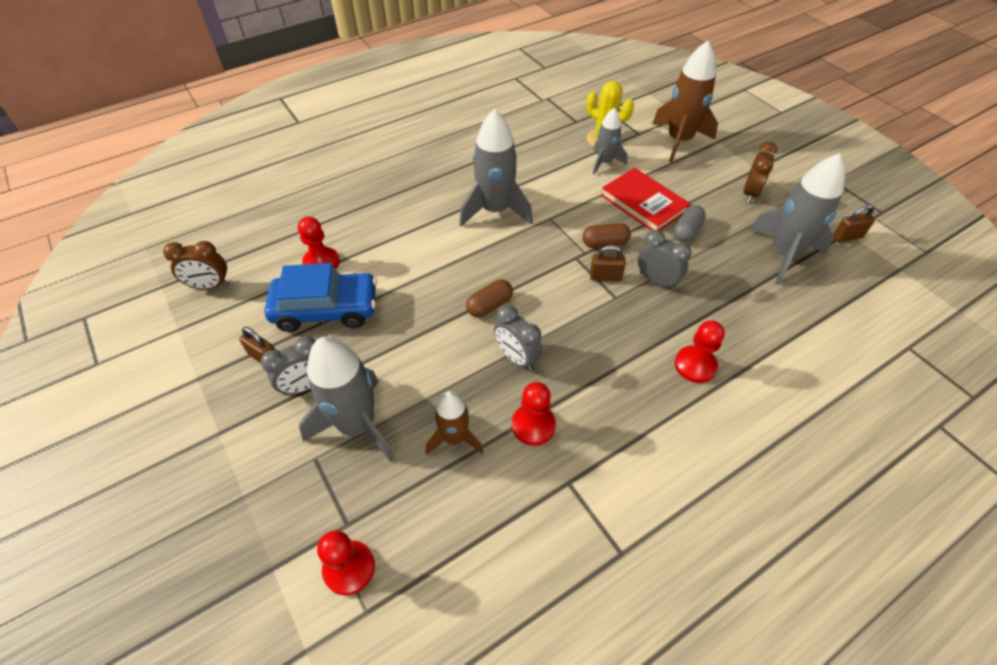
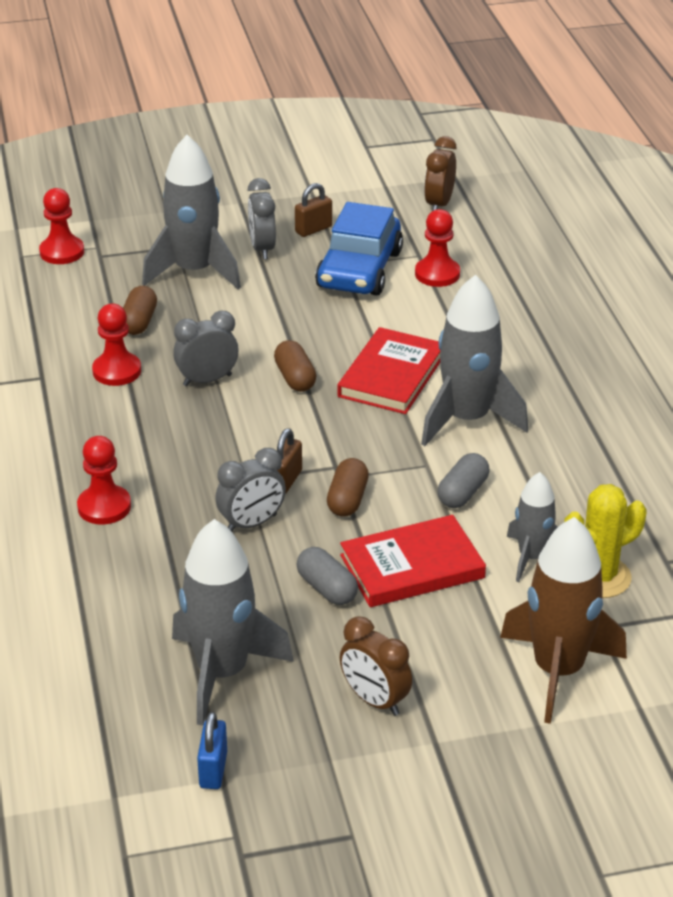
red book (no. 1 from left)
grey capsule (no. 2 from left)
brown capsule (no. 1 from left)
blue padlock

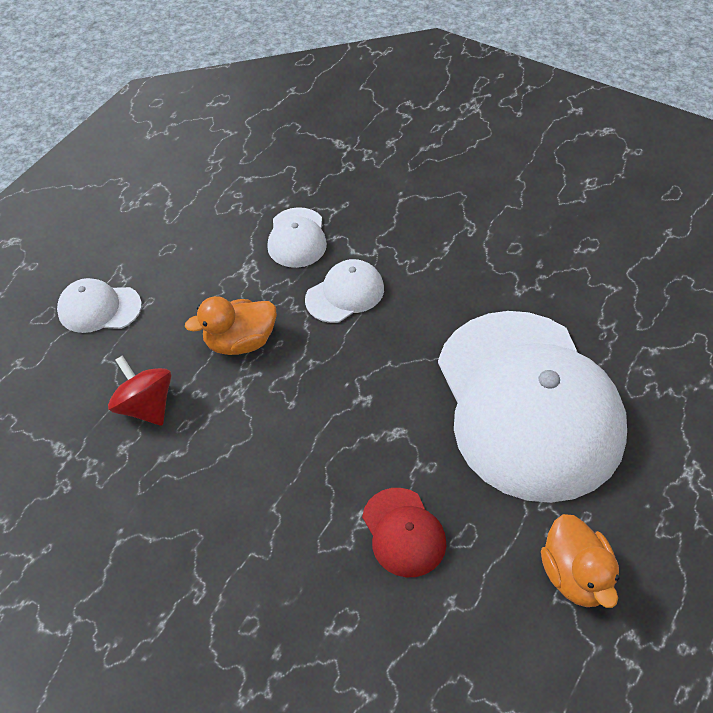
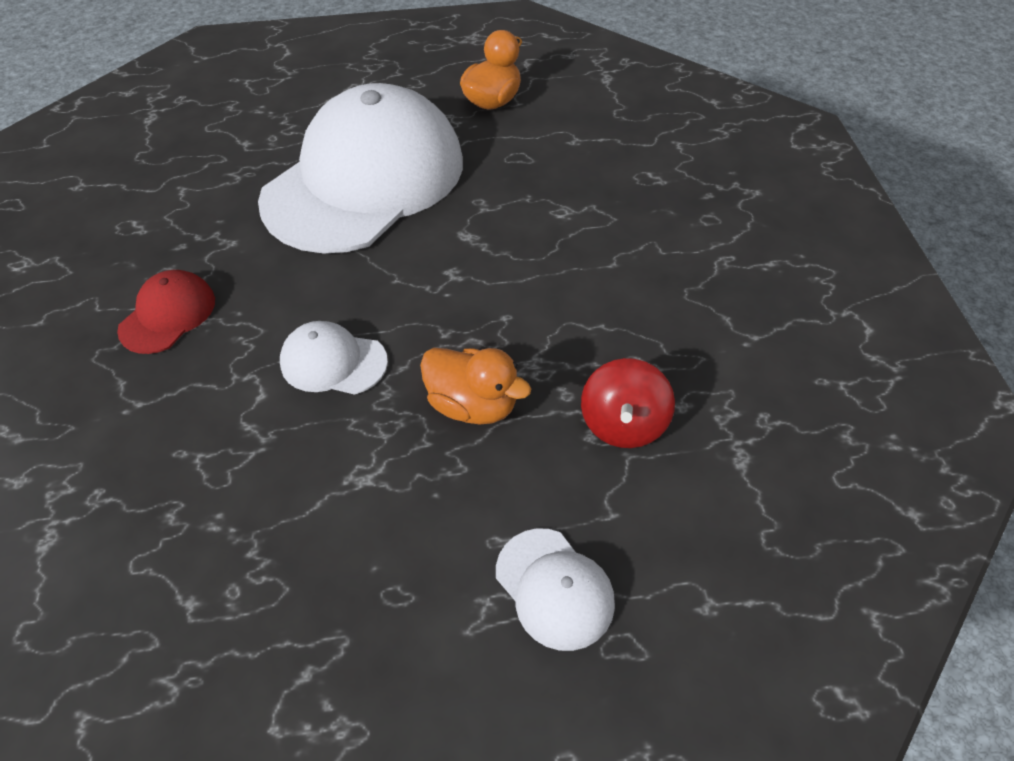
white cap (no. 2 from left in the first image)
red cap

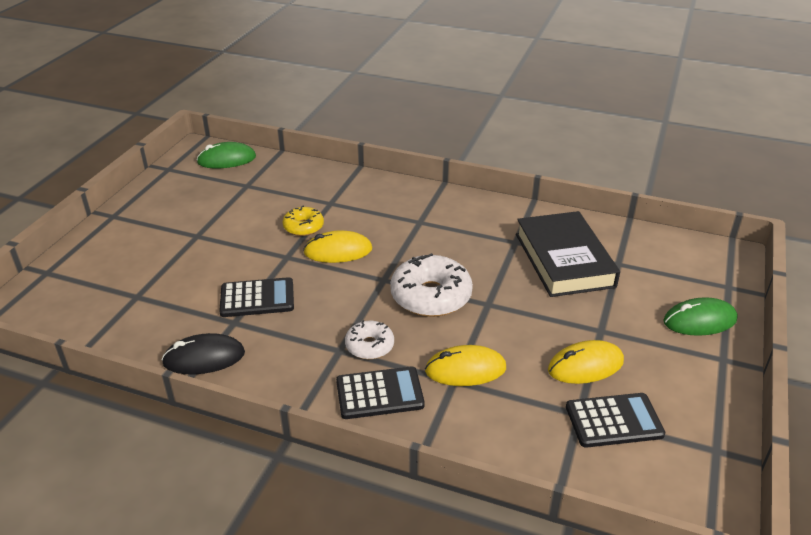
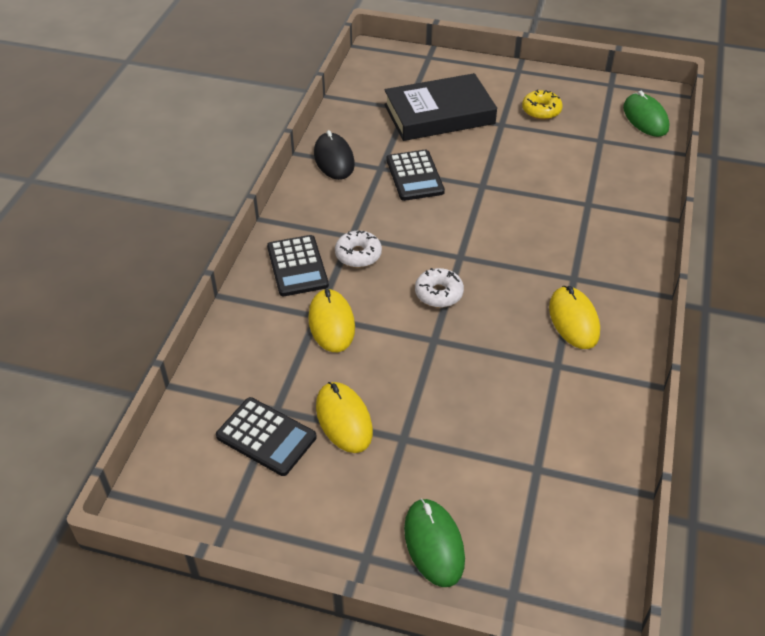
yellow donut
yellow mouse (no. 3 from left)
black book
black calculator (no. 1 from left)
white donut (no. 2 from left)

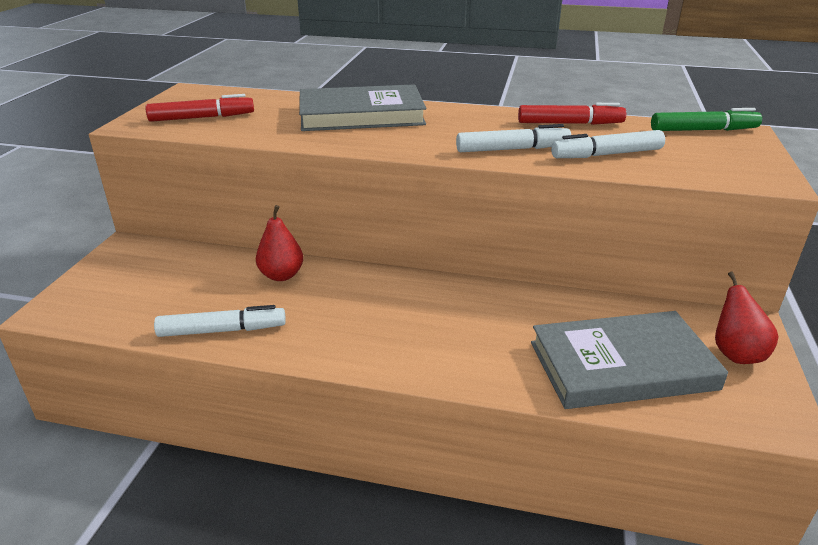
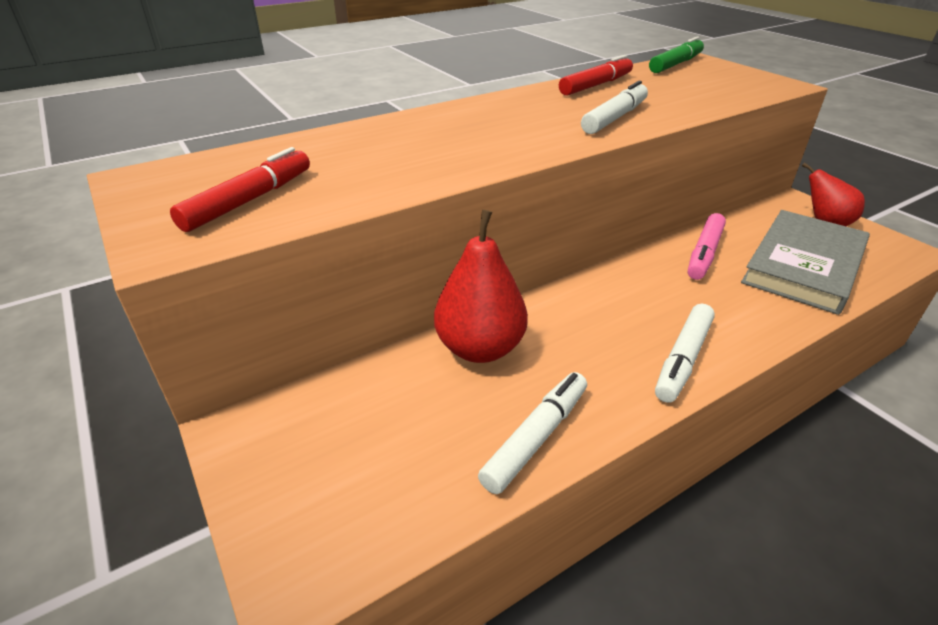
grey book (no. 1 from left in the first image)
pink marker
white marker (no. 3 from left)
red pear (no. 1 from left)

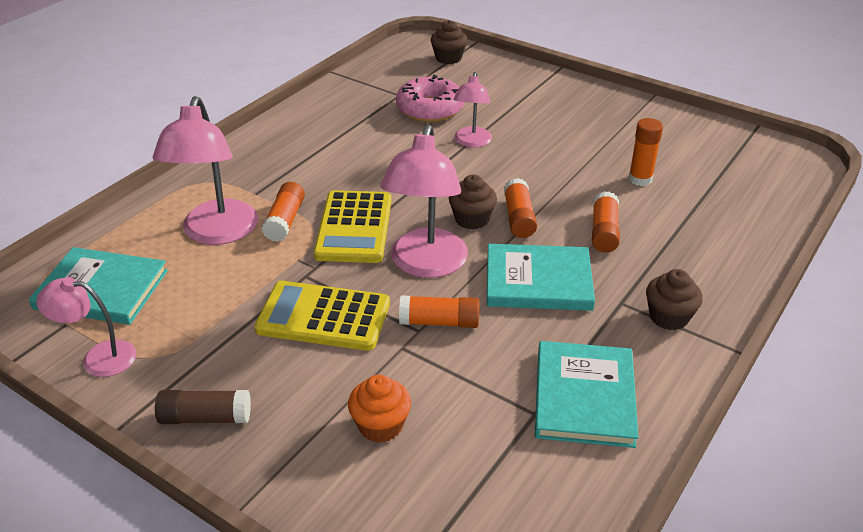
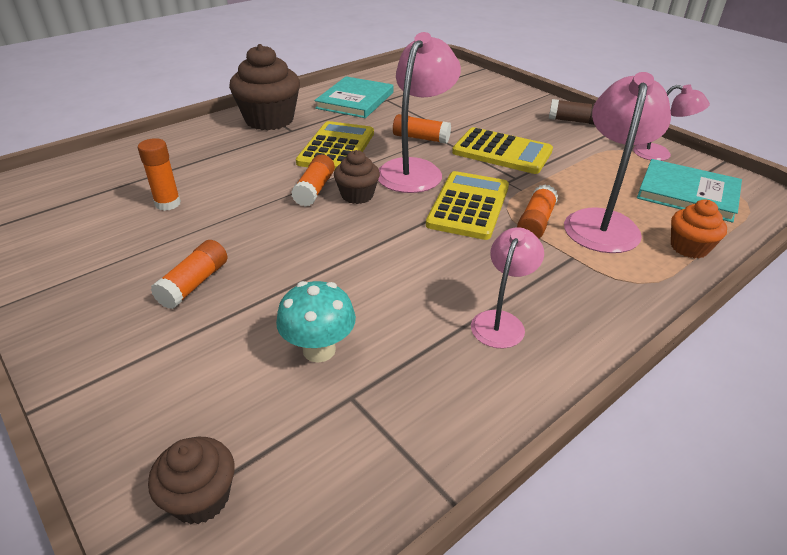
orange cupcake
pink lamp (no. 2 from left)
orange glue stick (no. 2 from left)
turquoise mushroom
yellow calculator (no. 1 from left)
brown cupcake (no. 2 from left)

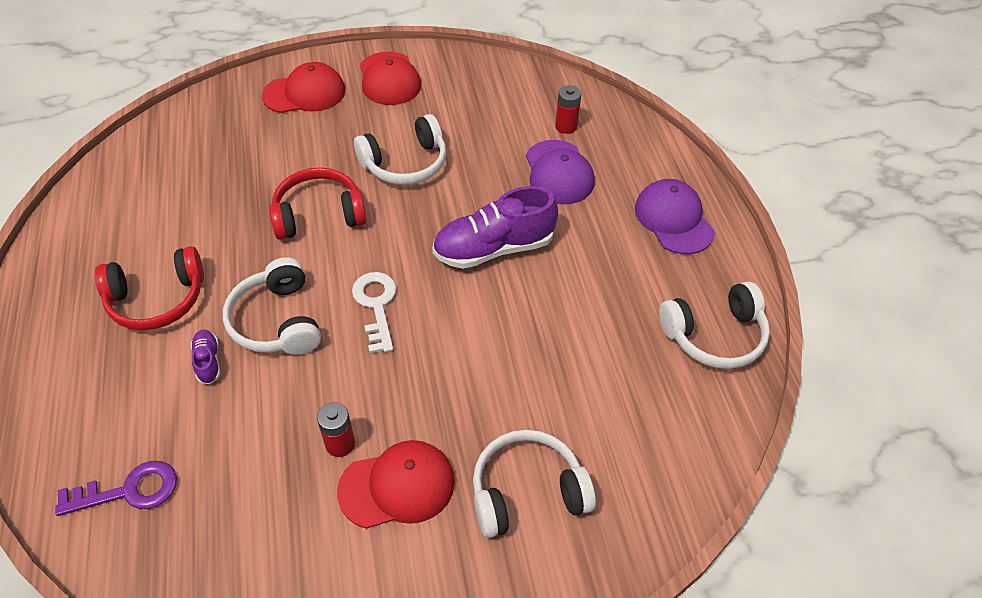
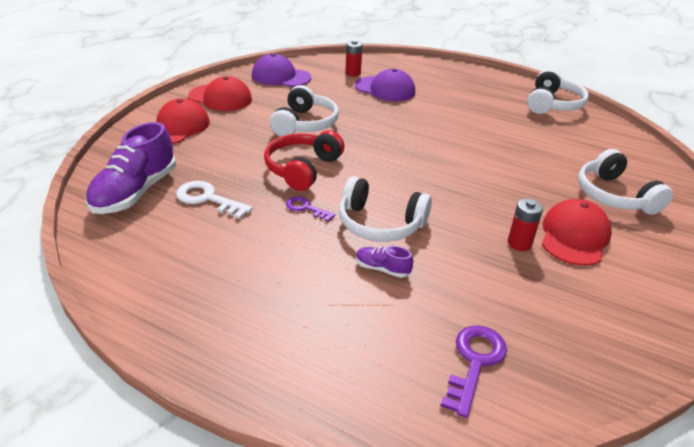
red headphones (no. 1 from left in the first image)
purple key (no. 1 from left)
white key
purple shoe (no. 1 from left)
purple cap (no. 1 from left)
white headphones (no. 4 from left)

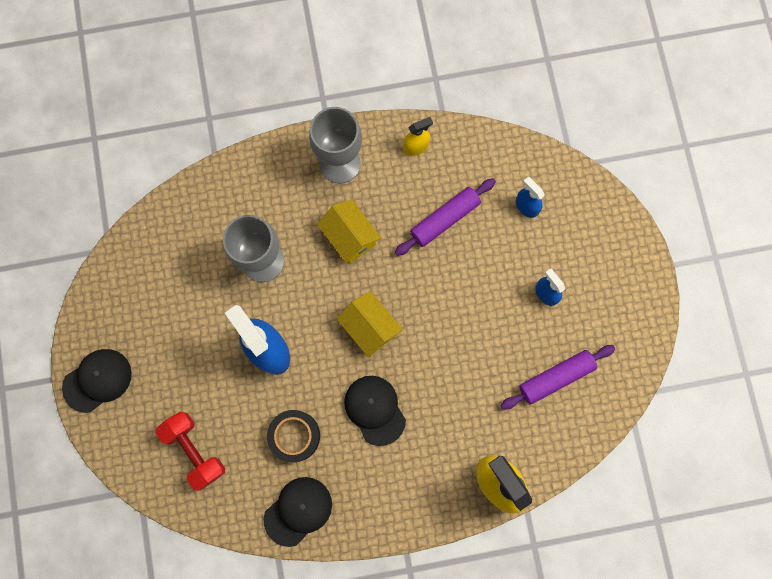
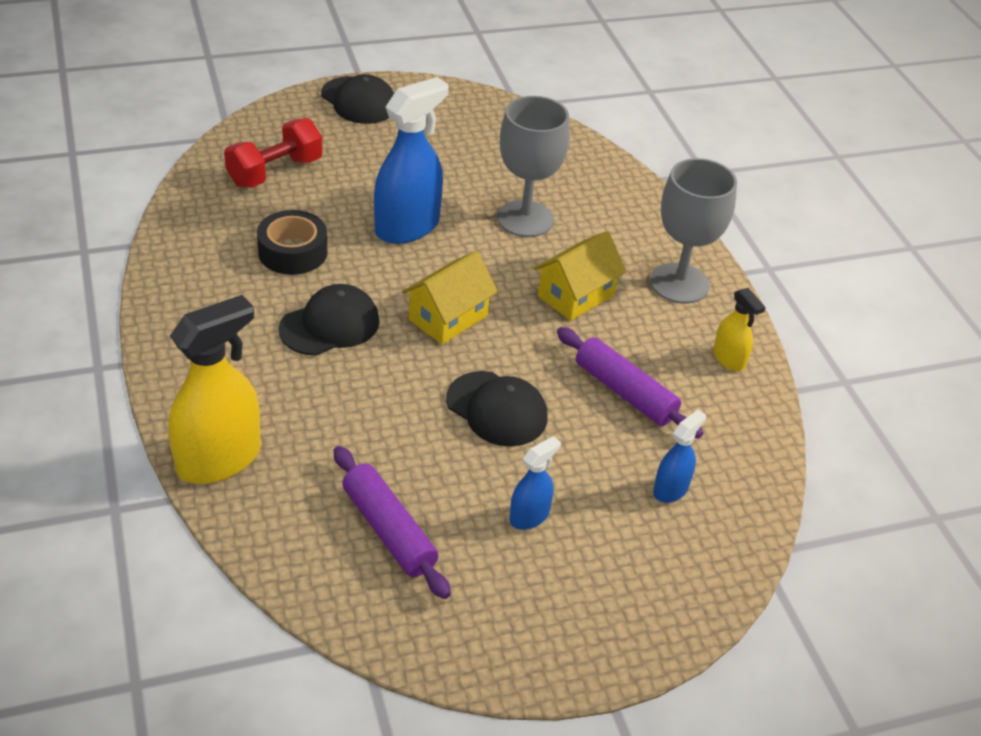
black cap (no. 3 from left)

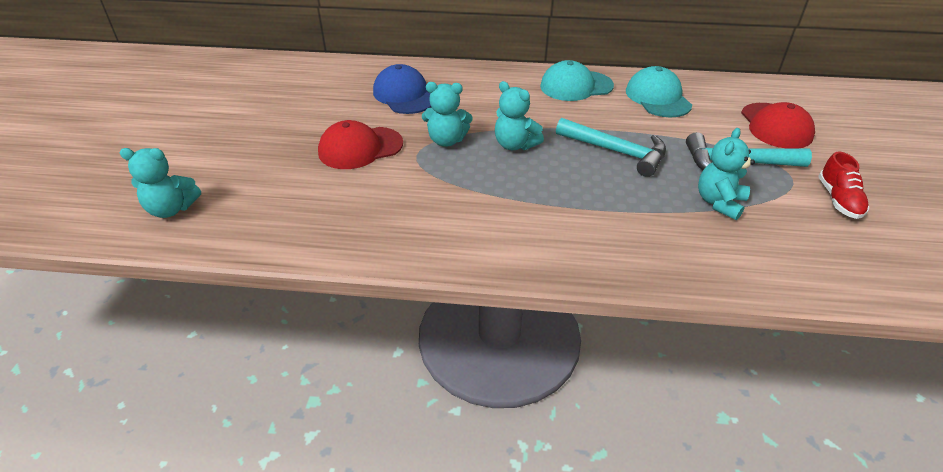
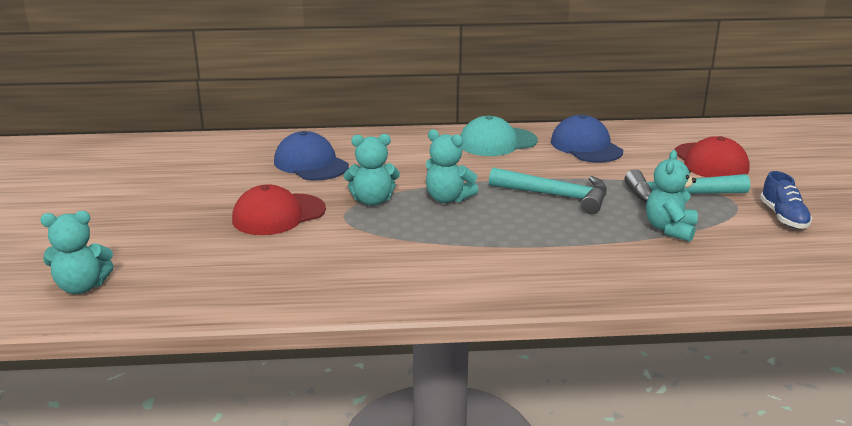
blue cap (no. 2 from left)
blue shoe

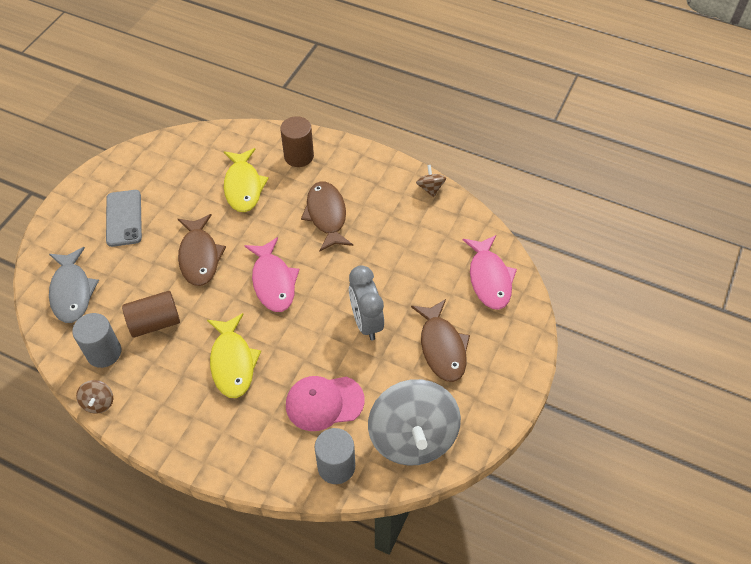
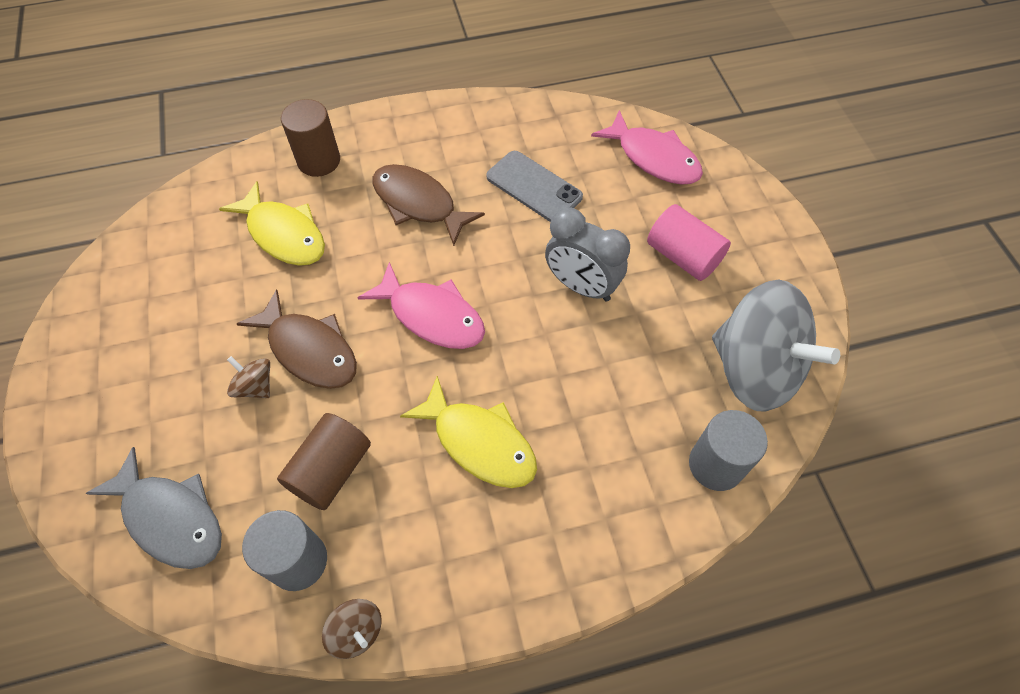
pink cap
grey phone
brown spinning top (no. 1 from left)
pink cylinder

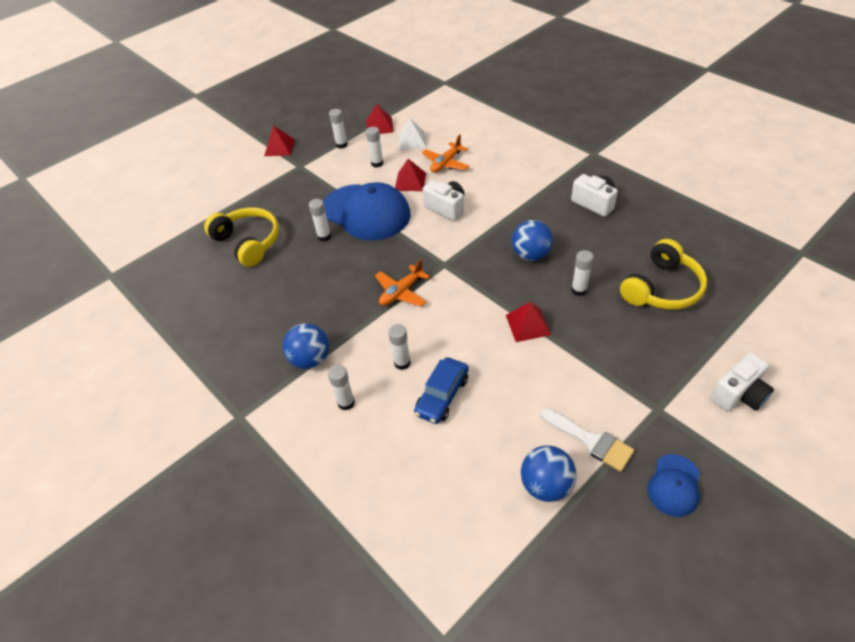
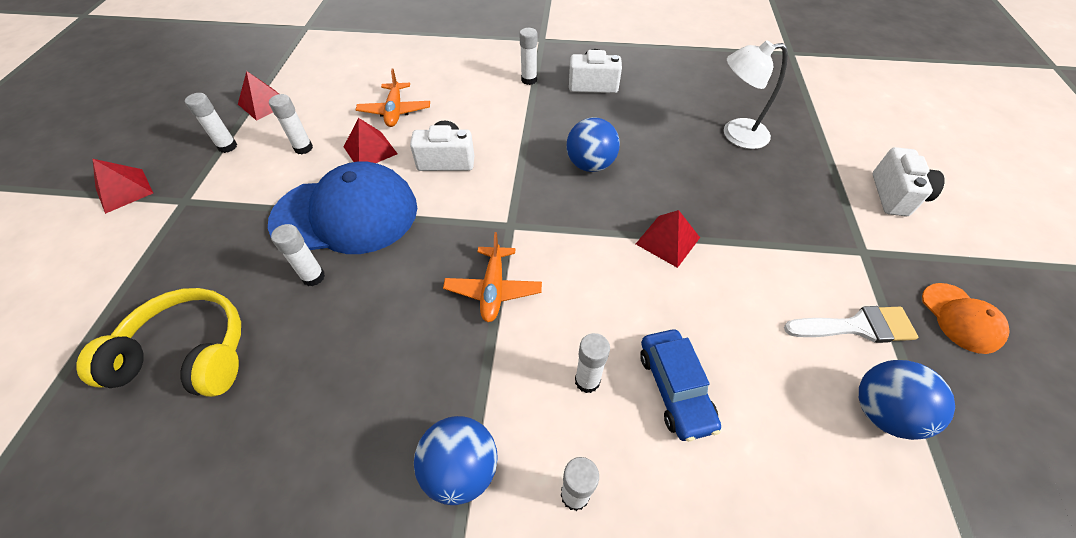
white pyramid
white glue stick (no. 4 from left)
white lamp
orange cap

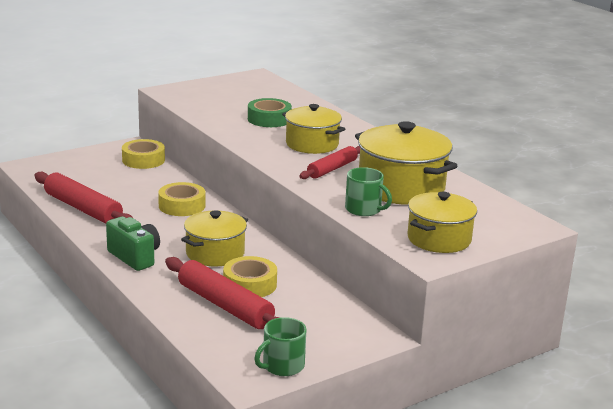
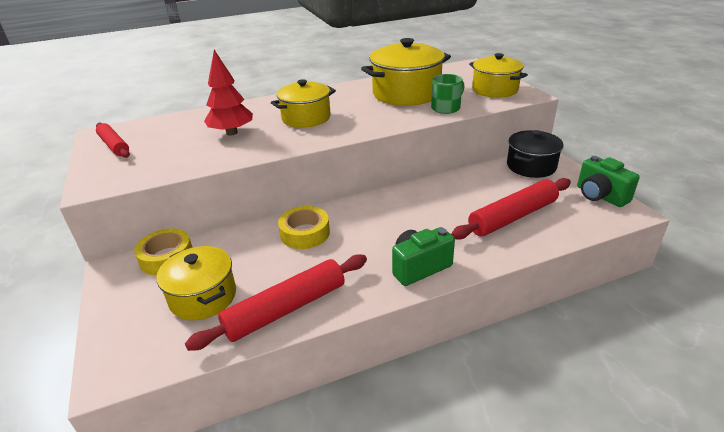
yellow tape (no. 3 from left in the first image)
black pot
yellow pot (no. 1 from left)
red rolling pin (no. 1 from left)
red tree
green camera (no. 2 from left)

